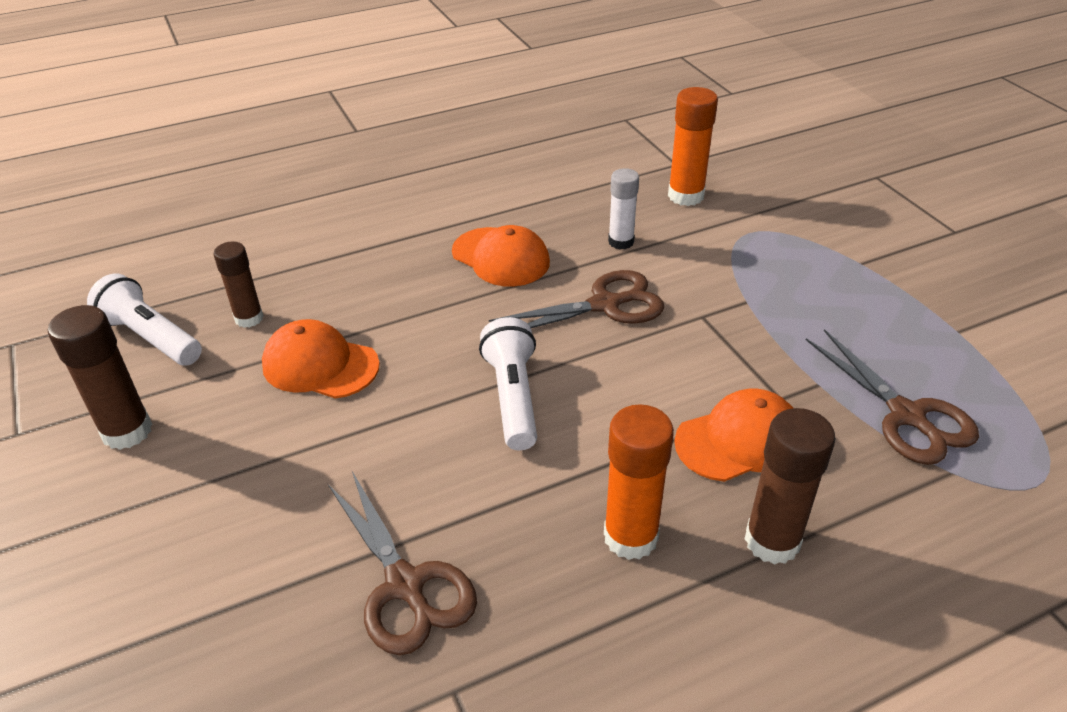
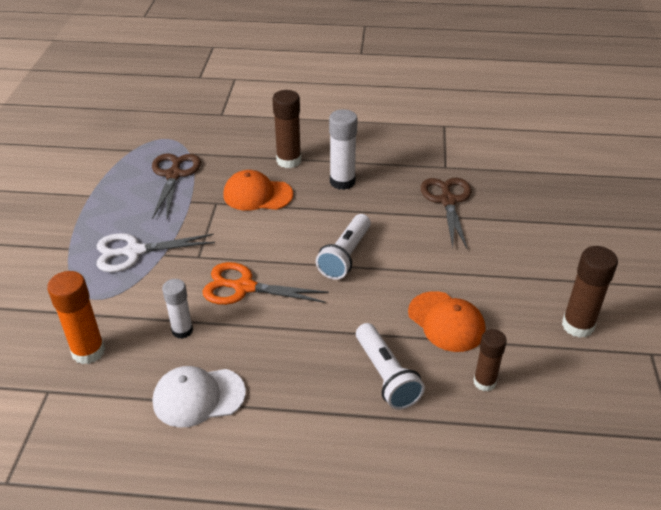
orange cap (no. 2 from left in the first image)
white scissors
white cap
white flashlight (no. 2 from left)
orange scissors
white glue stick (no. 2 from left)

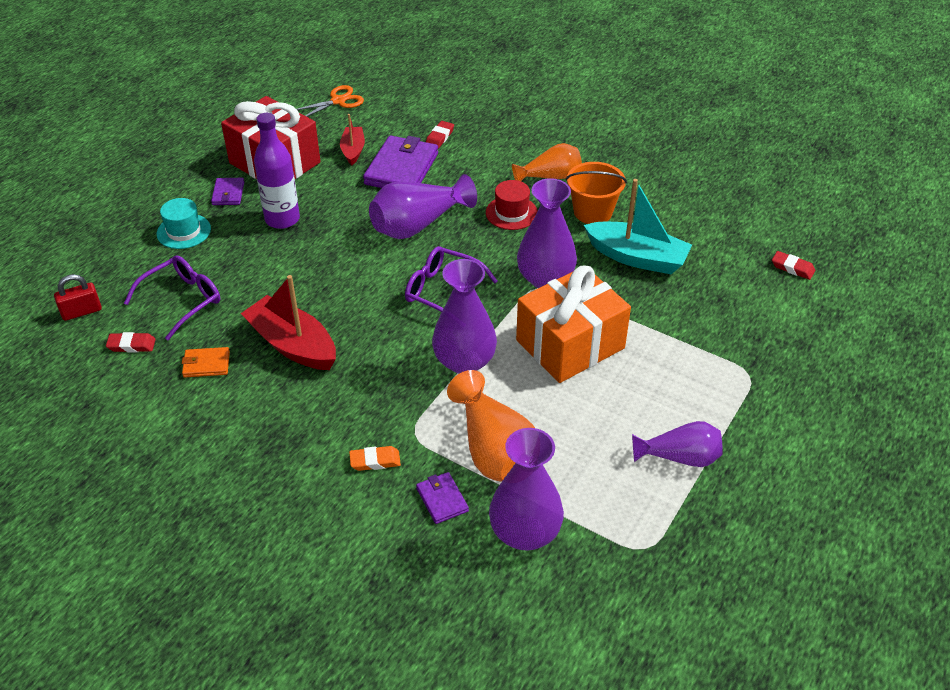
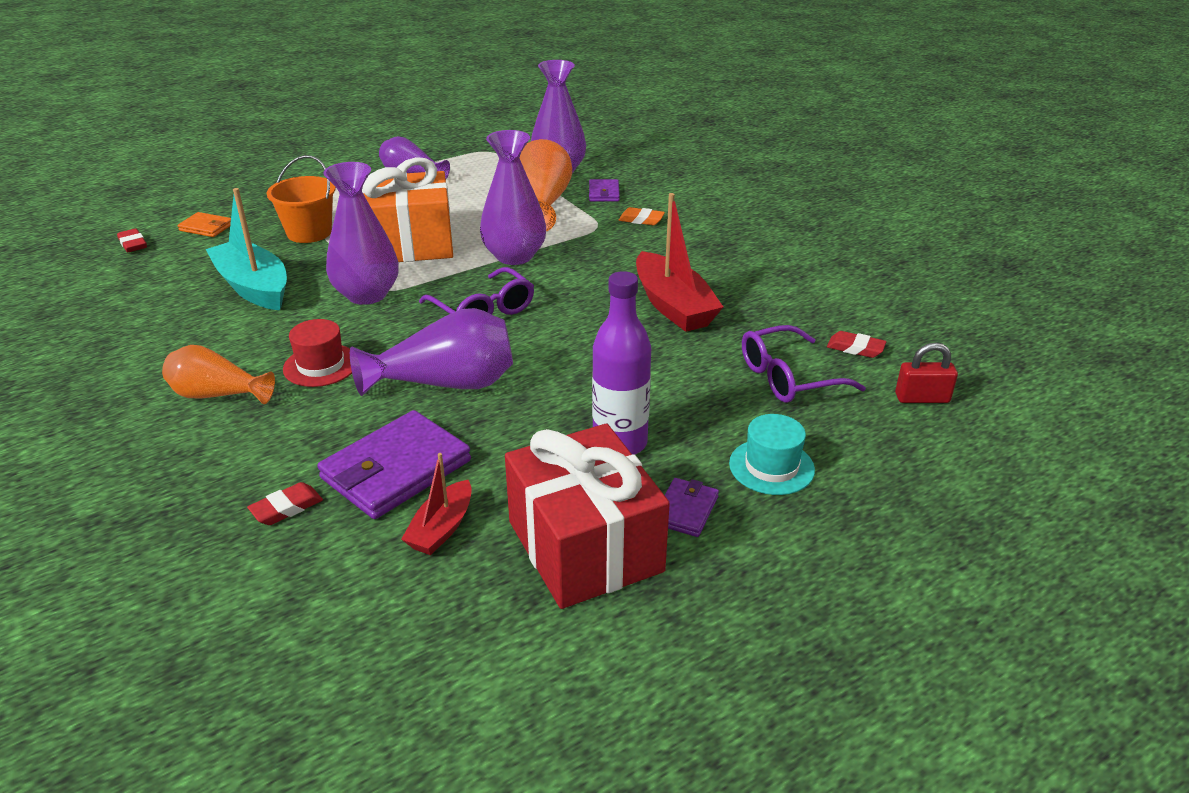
orange scissors
orange wallet
orange bucket

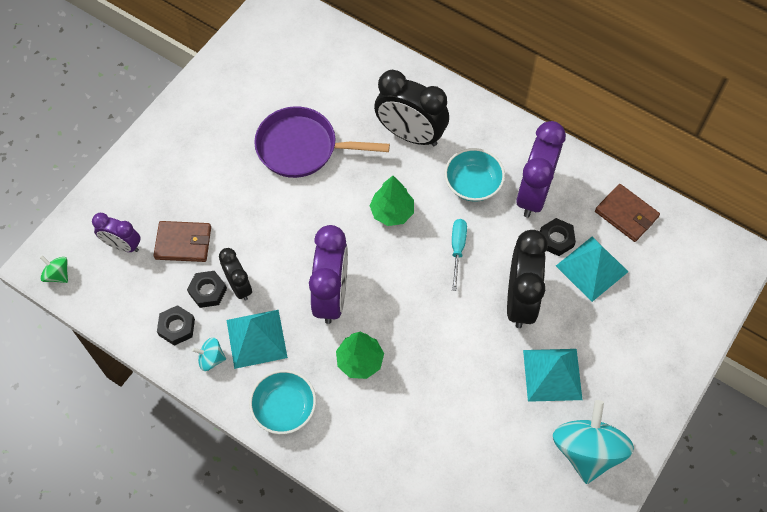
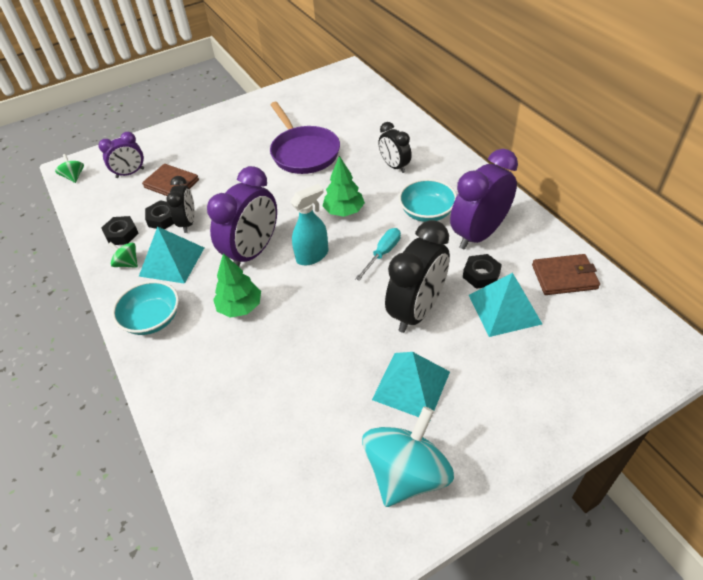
turquoise spray bottle
green spinning top (no. 2 from left)
purple clock (no. 1 from left)
purple pan
brown wallet (no. 2 from left)
black clock (no. 2 from left)

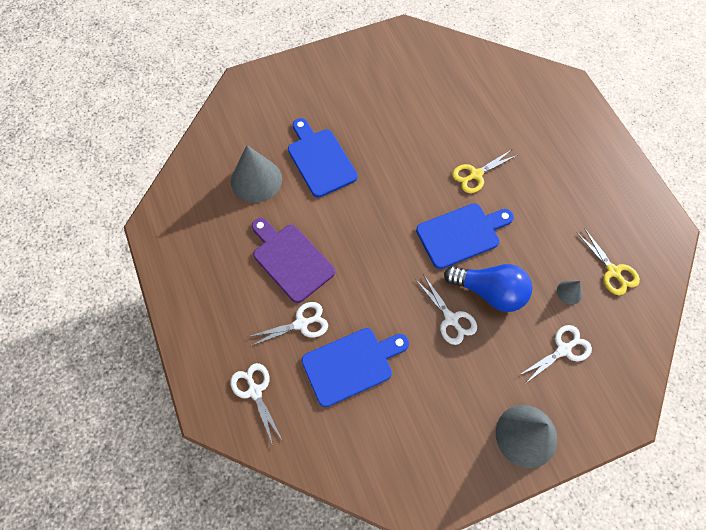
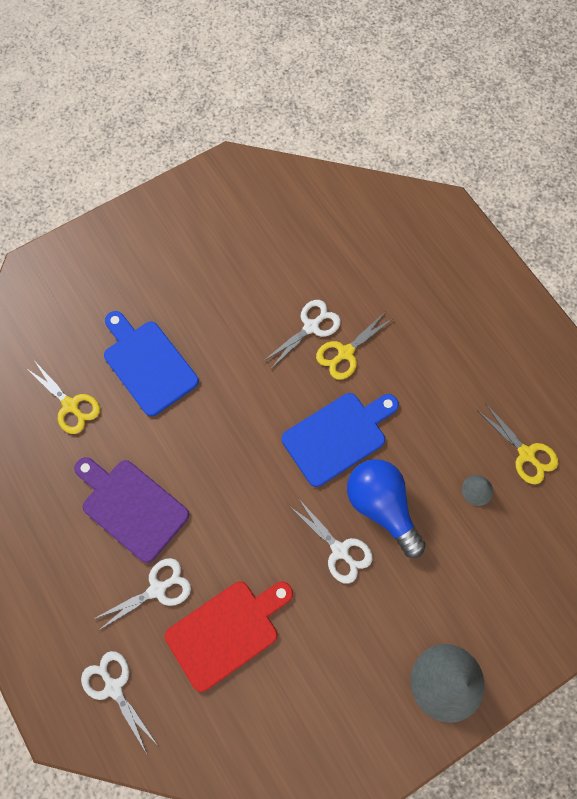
white scissors (no. 3 from left)
yellow scissors (no. 1 from left)
red cutting board
blue light bulb

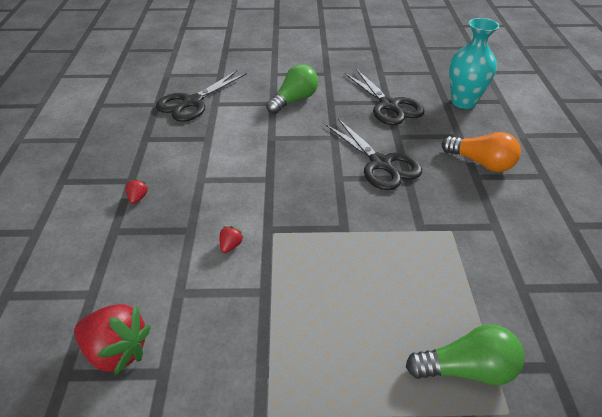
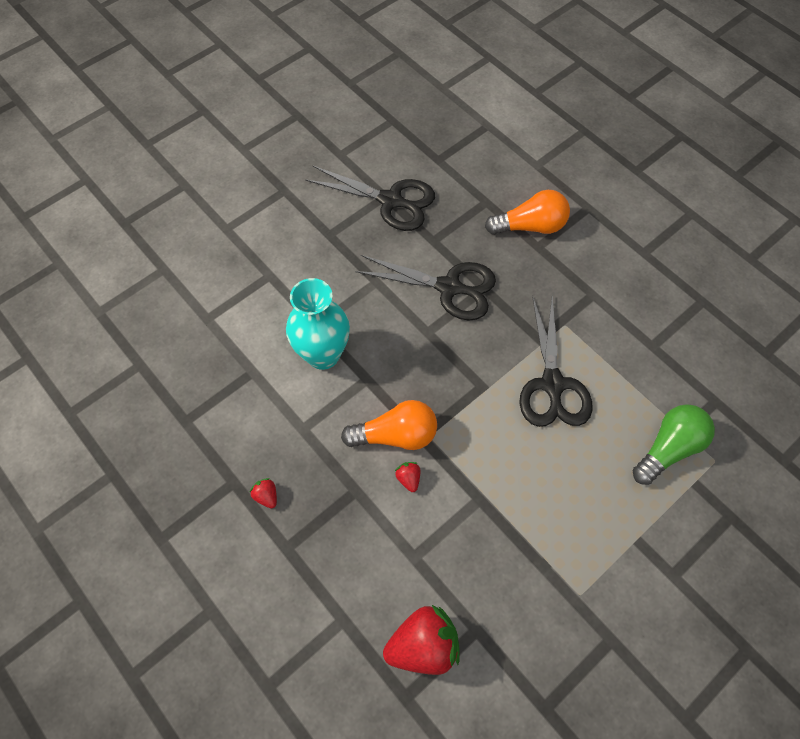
green light bulb (no. 1 from left in the first image)
orange light bulb (no. 1 from left)
black scissors (no. 3 from left)
turquoise vase

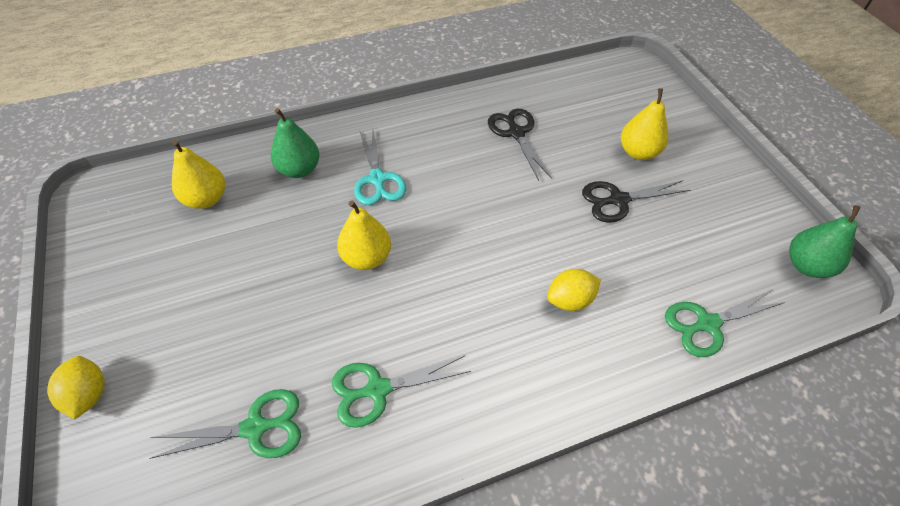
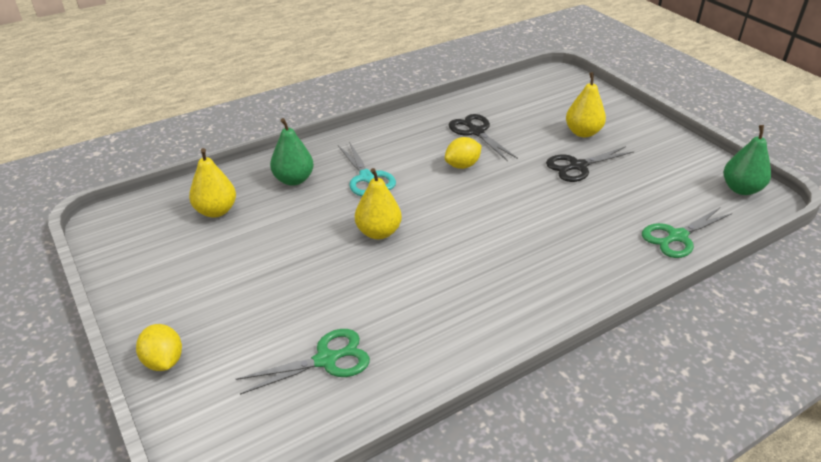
green scissors (no. 2 from left in the first image)
yellow lemon (no. 2 from left)

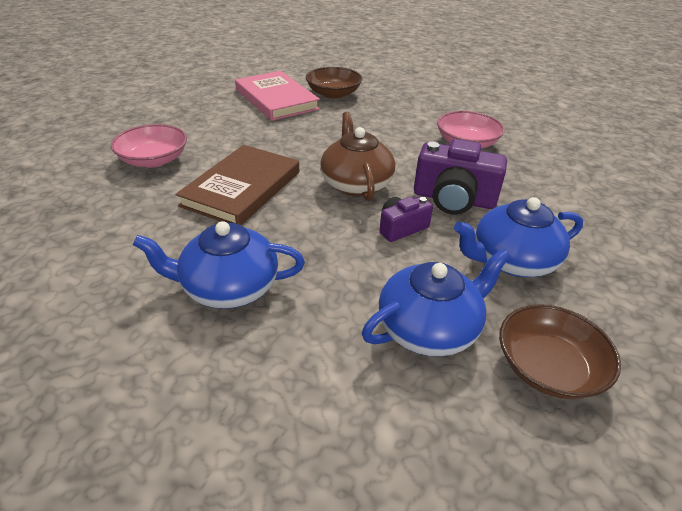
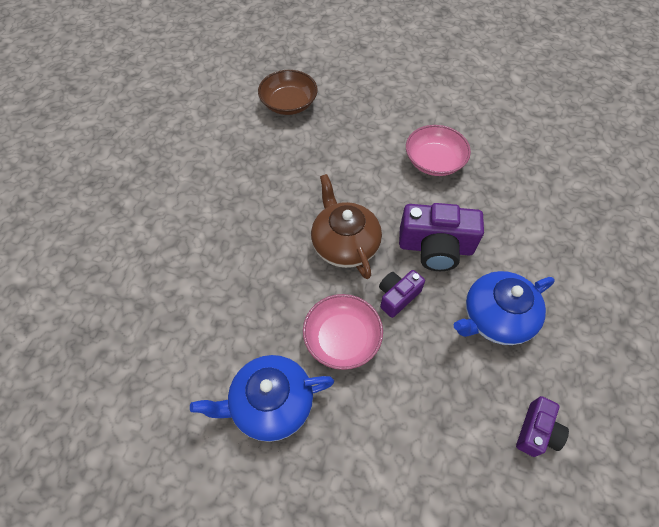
brown book
pink book
blue teapot (no. 2 from left in the first image)
pink bowl (no. 1 from left)
purple camera (no. 3 from left)

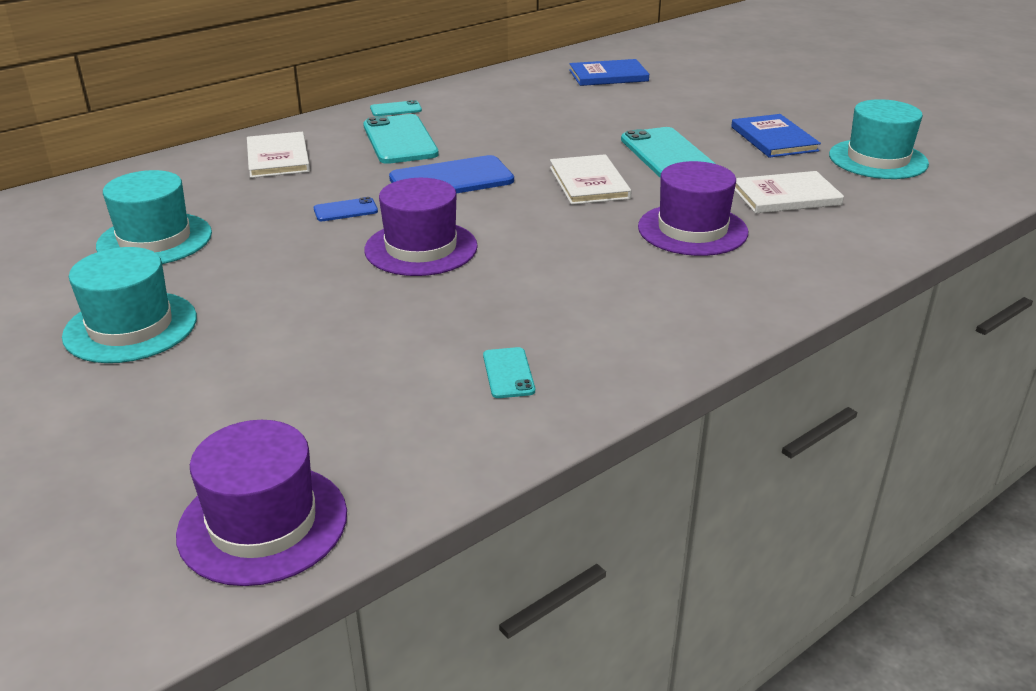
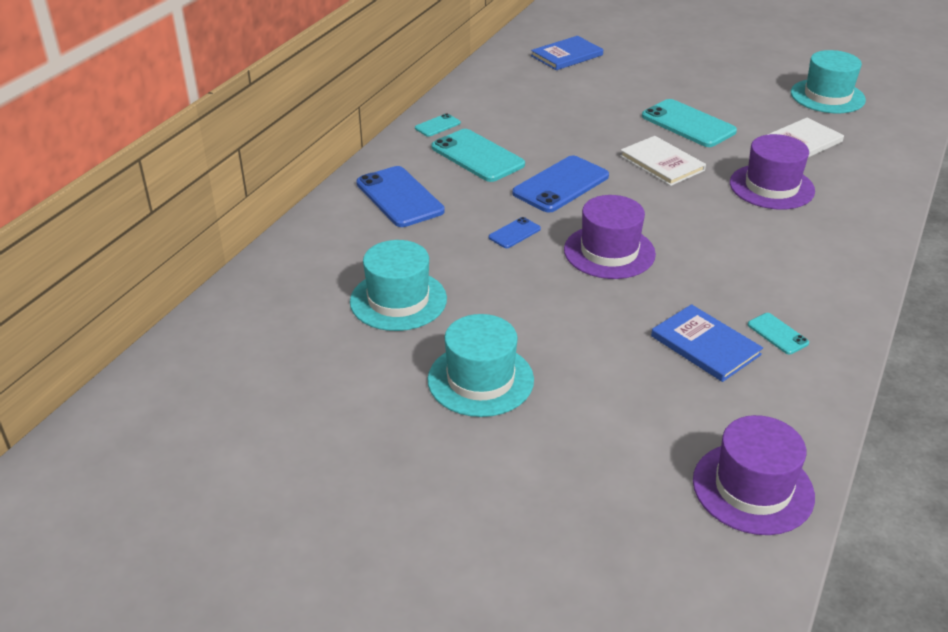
blue book (no. 2 from left)
blue phone (no. 1 from left)

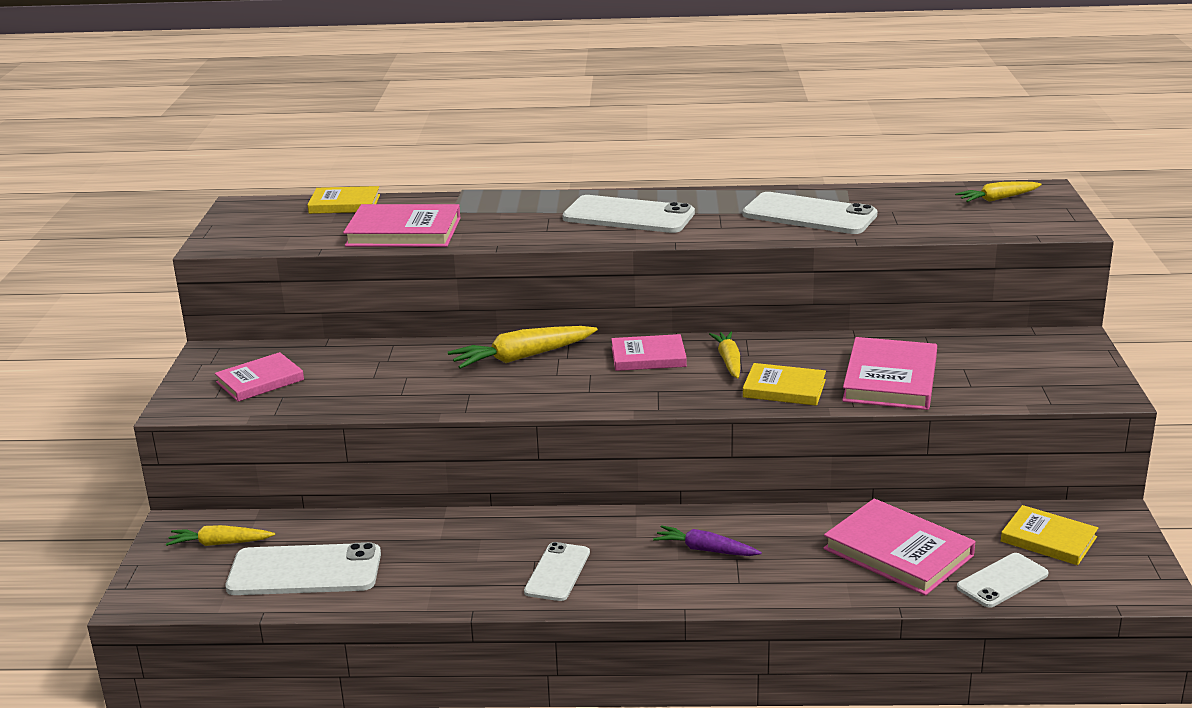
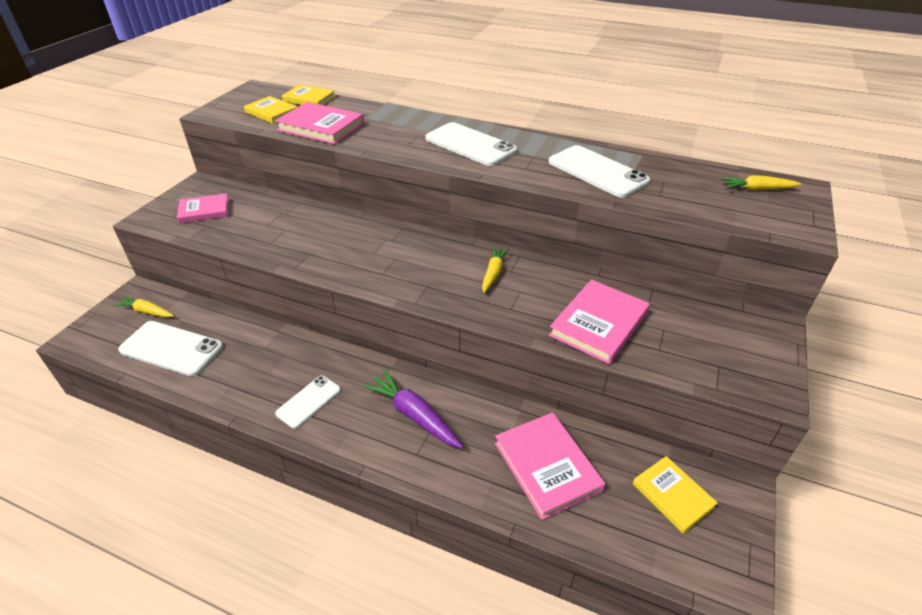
yellow carrot (no. 2 from left in the first image)
pink book (no. 3 from left in the first image)
white phone (no. 5 from left in the first image)
yellow book (no. 1 from left)
purple carrot

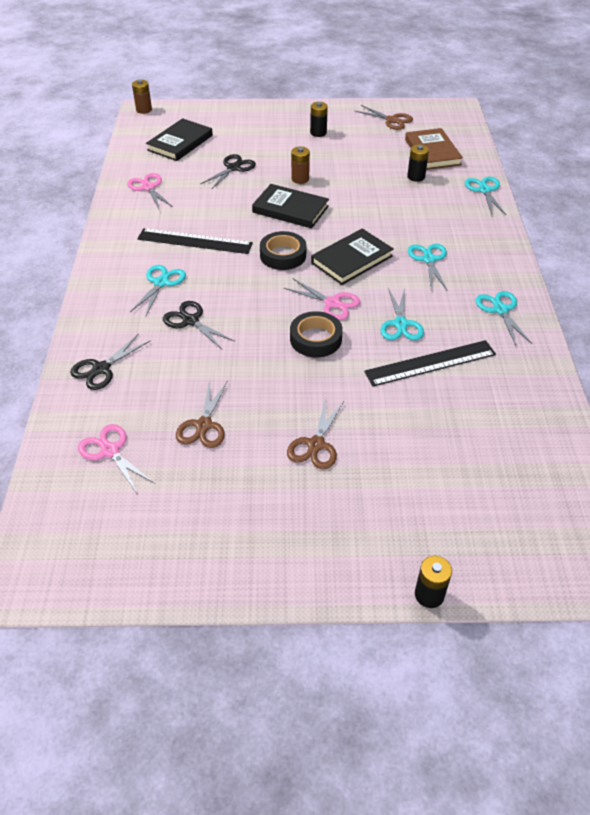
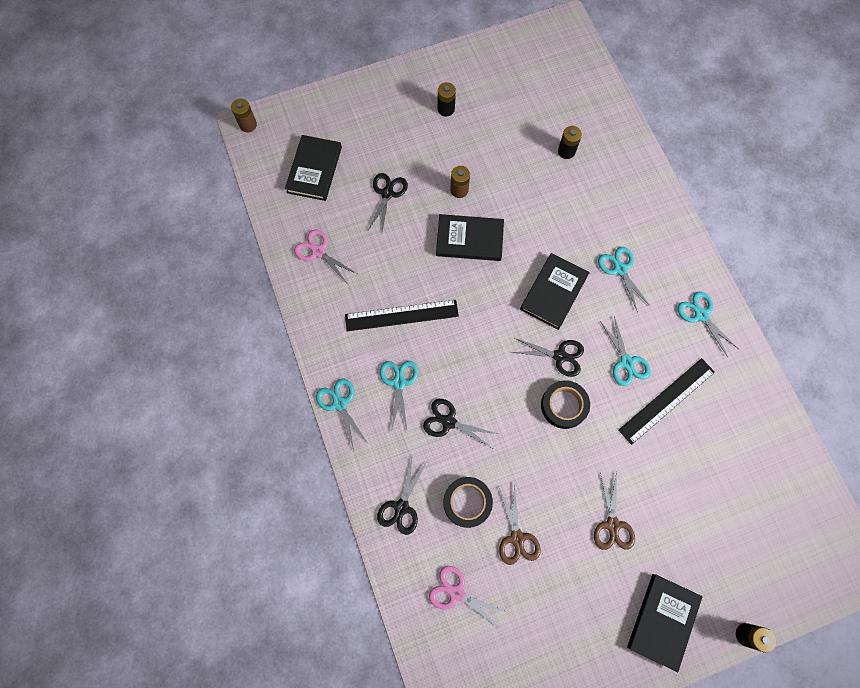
brown scissors (no. 3 from left in the first image)
brown book
black book (no. 4 from left)
black tape (no. 1 from left)
turquoise scissors (no. 1 from left)
black scissors (no. 4 from left)

